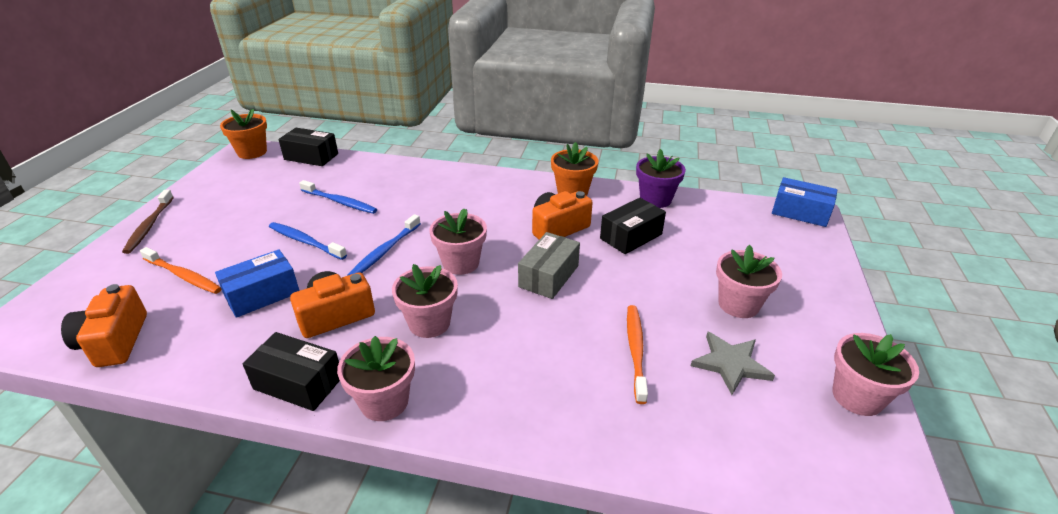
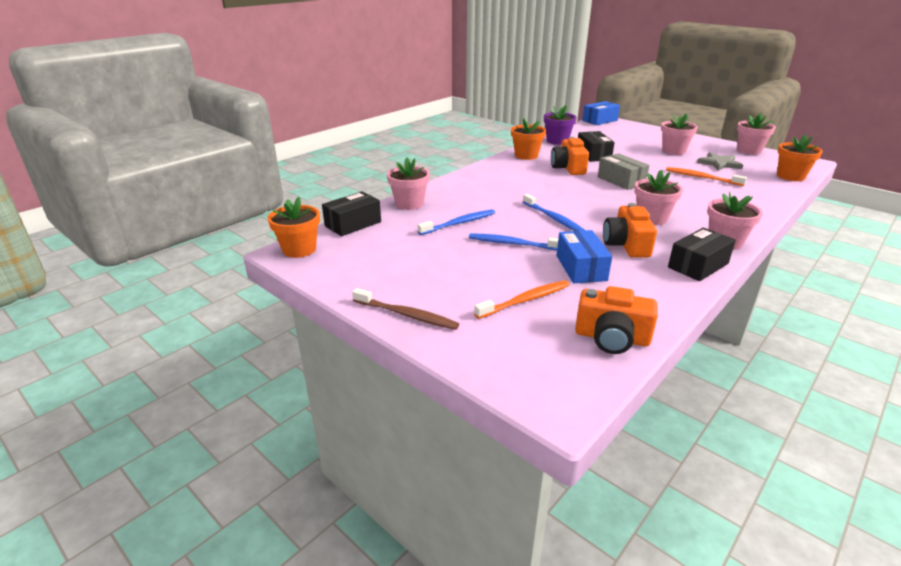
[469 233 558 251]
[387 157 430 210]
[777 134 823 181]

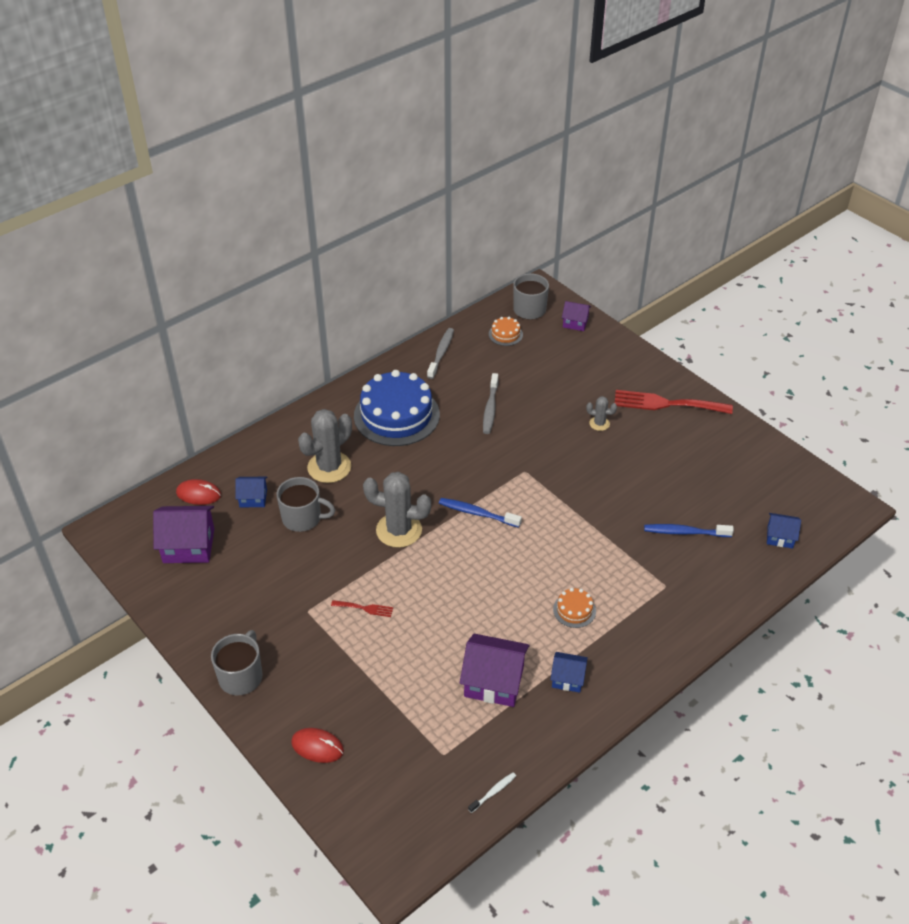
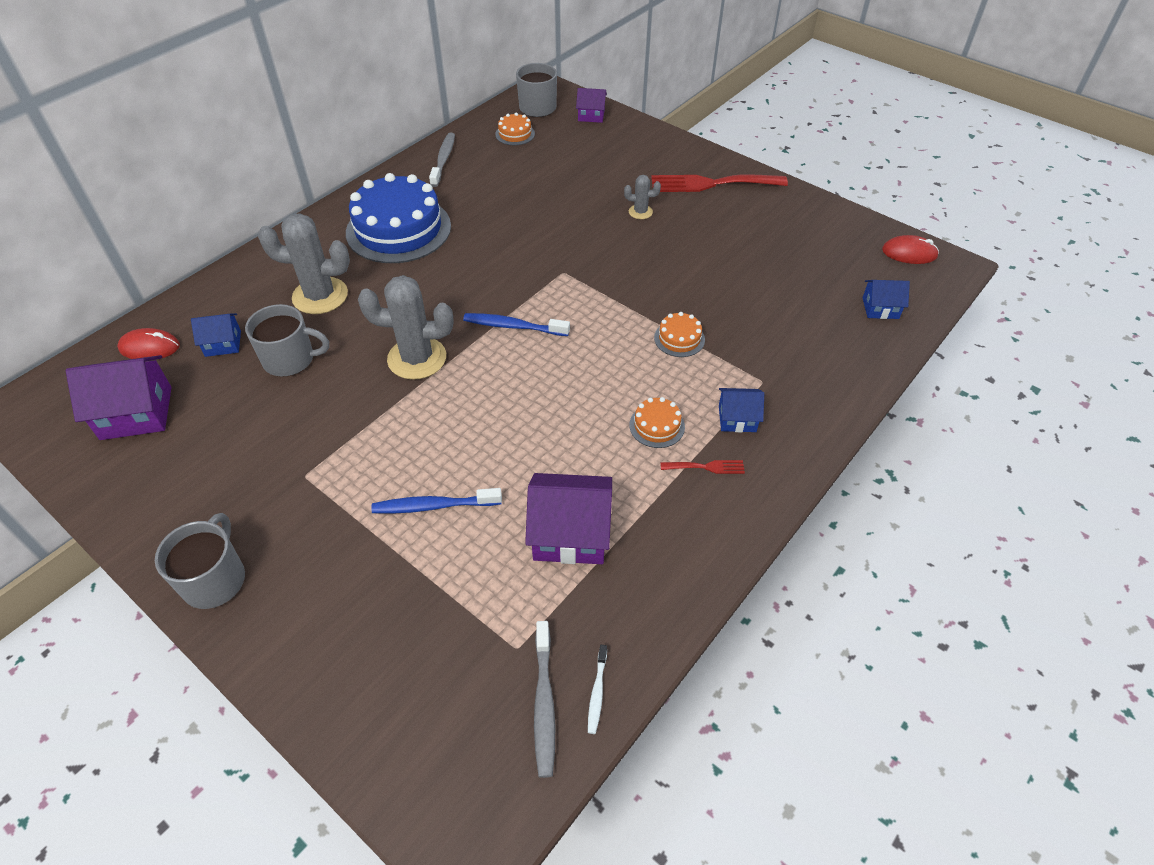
[882 235 939 264]
[258 213 350 314]
[660 460 745 474]
[588 645 607 734]
[534 621 555 778]
[719 388 764 432]
[371 488 502 514]
[654 312 705 357]

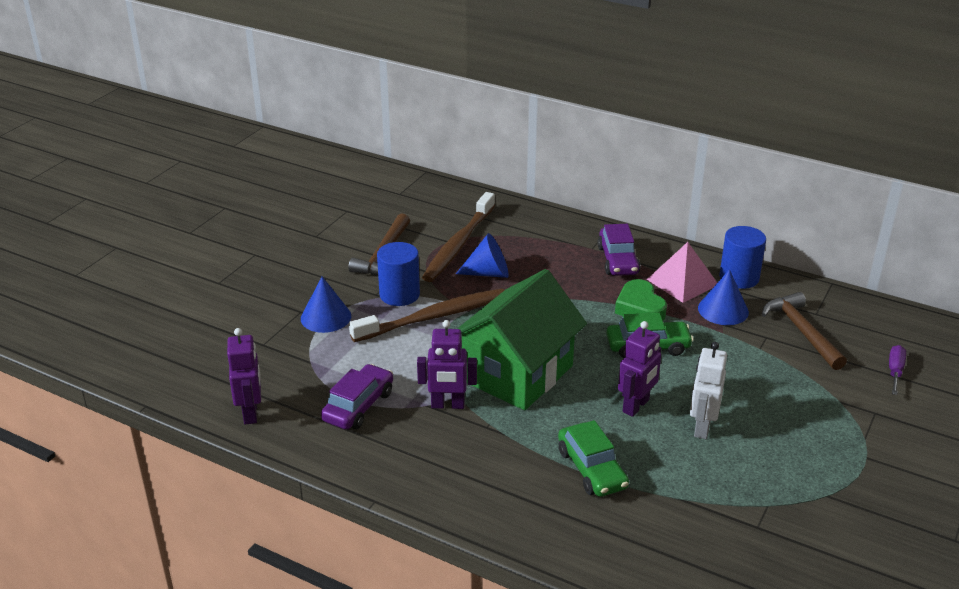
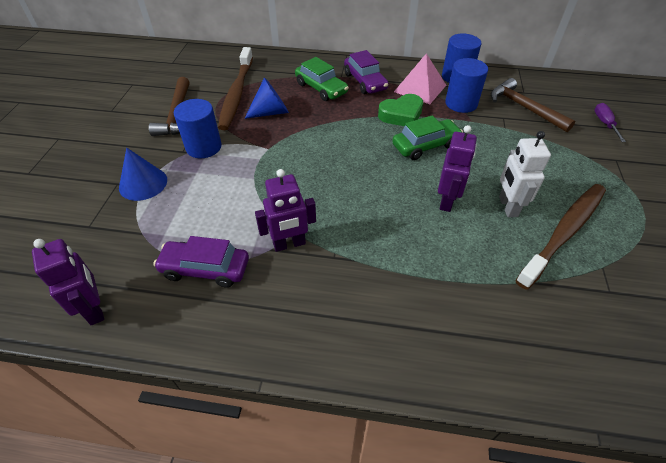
[153 236 249 288]
[515 184 606 290]
[457 269 587 410] (first image)
[295 57 349 101]
[378 94 423 126]
[445 58 488 113]

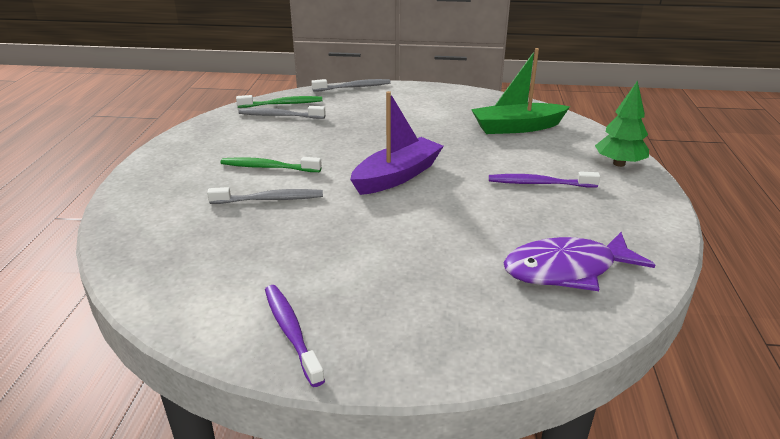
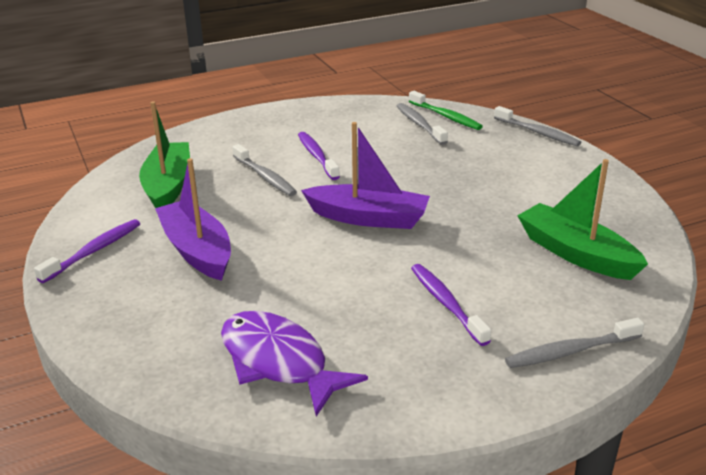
[298 132 340 180]
[505 318 644 368]
[139 101 190 208]
[155 158 231 281]

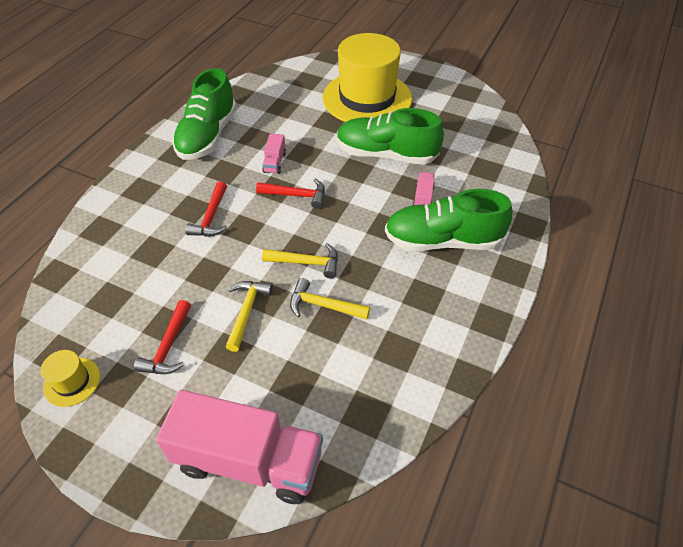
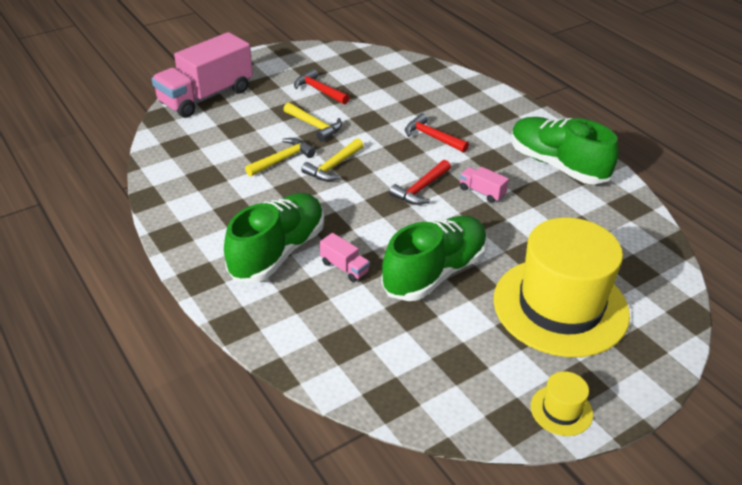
[531 371 593 436]

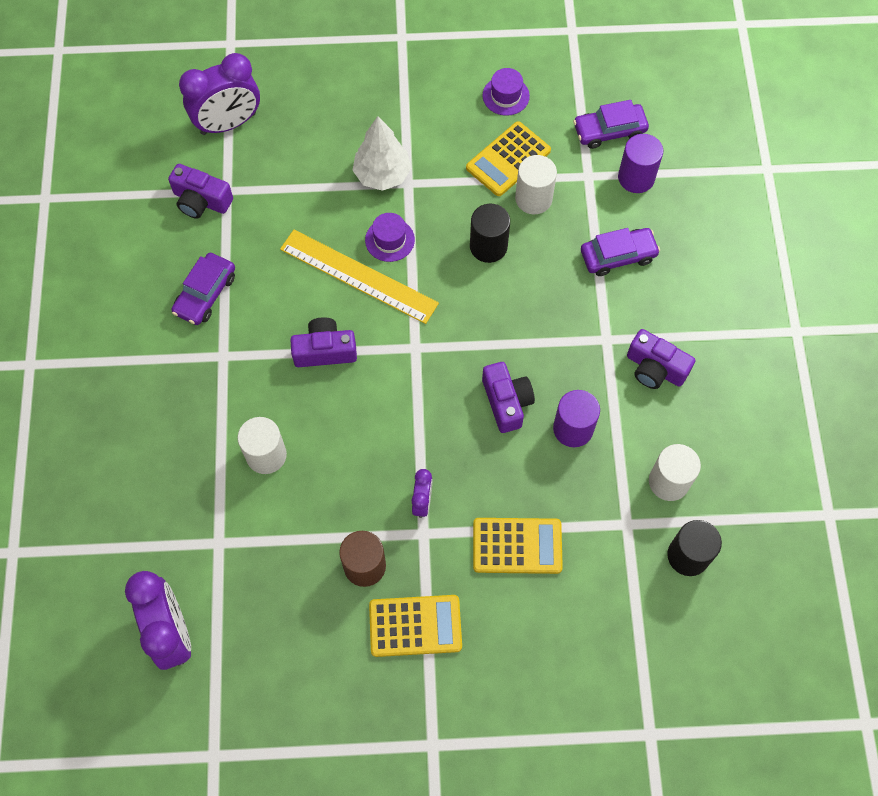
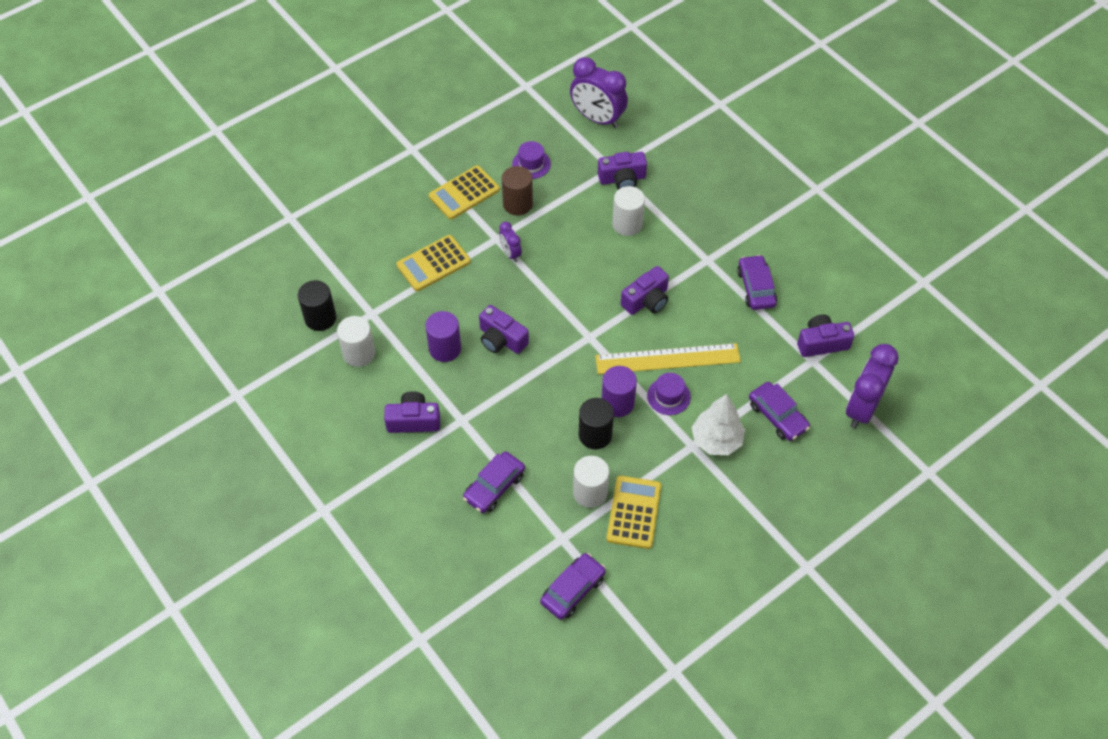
[512 141 551 179]
[601 366 637 417]
[598 152 647 190]
[749 382 810 441]

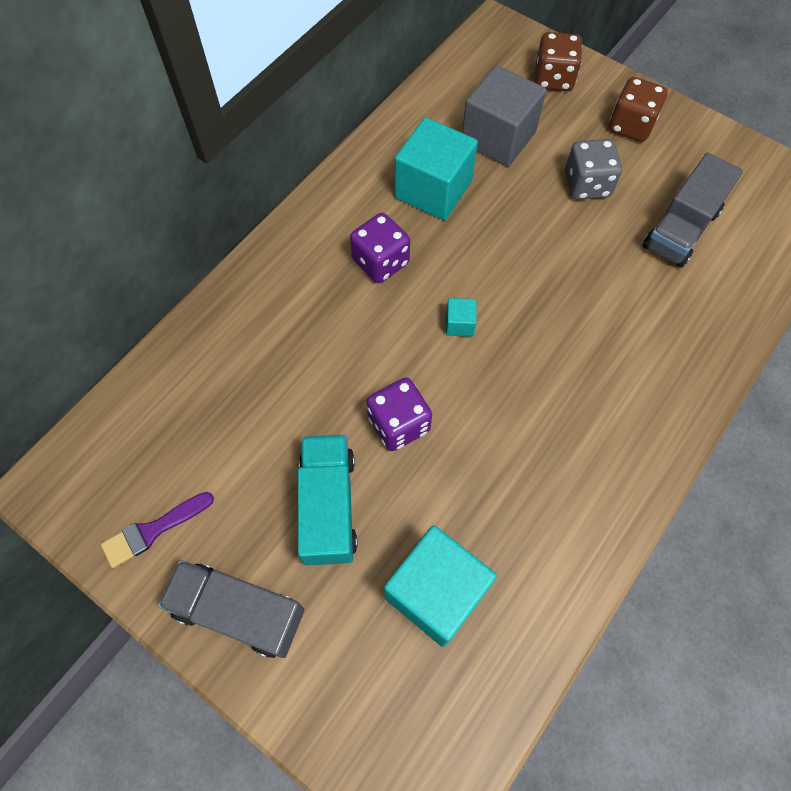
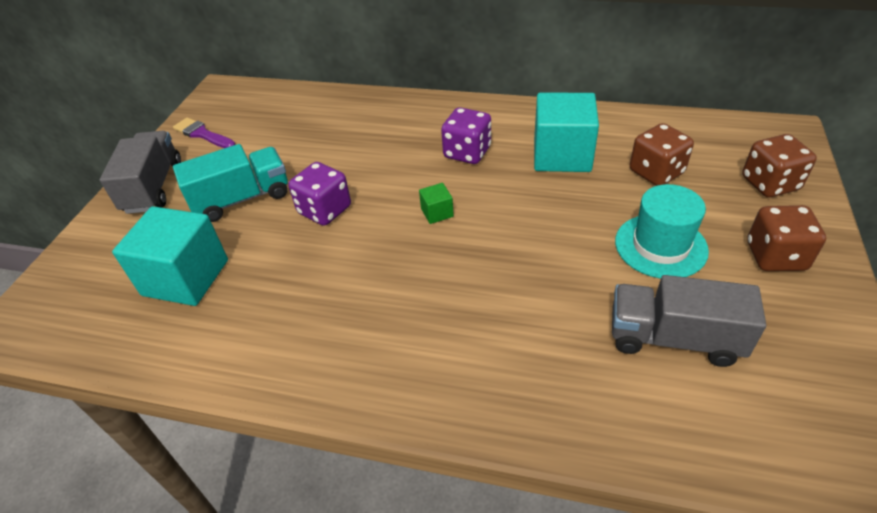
[419 183 454 224]
[630 123 694 186]
[615 184 709 279]

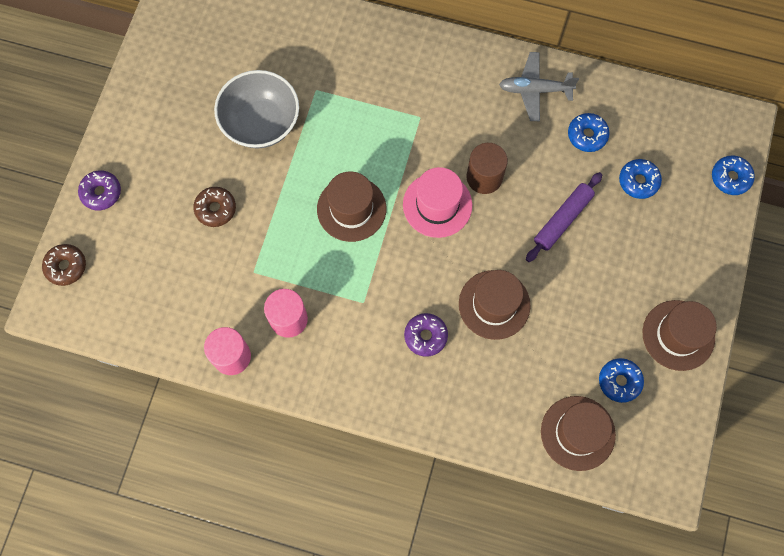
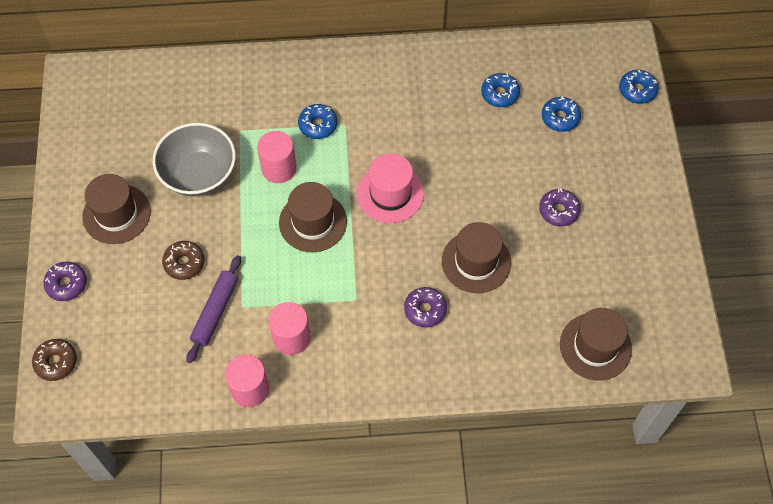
[467 143 508 194] (first image)
[499 52 579 121] (first image)
[186 255 241 363]
[298 104 337 139]
[82 174 151 244]
[257 131 296 183]
[539 189 581 227]

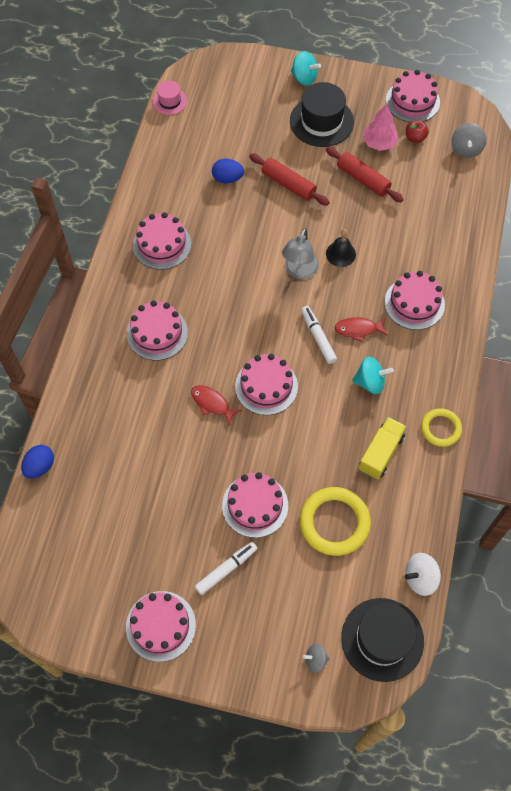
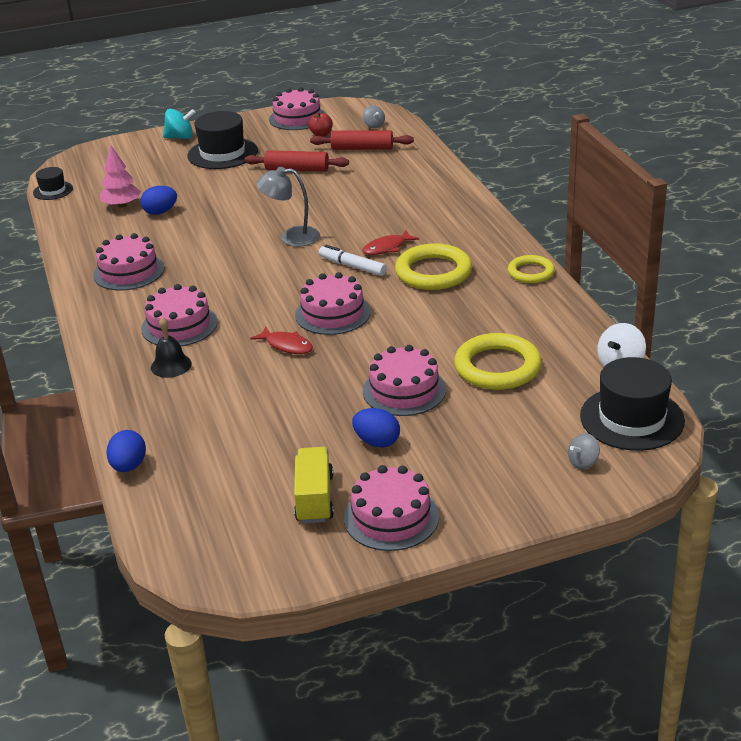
[33 167 73 200]
[250 326 313 354]
[195 542 258 595] (first image)
[310 130 414 150]
[256 167 320 246]
[151 317 192 378]
[395 243 472 290]
[294 447 334 523]
[100 145 141 208]
[384 271 445 330] (first image)
[363 105 385 128]
[352 408 400 448]

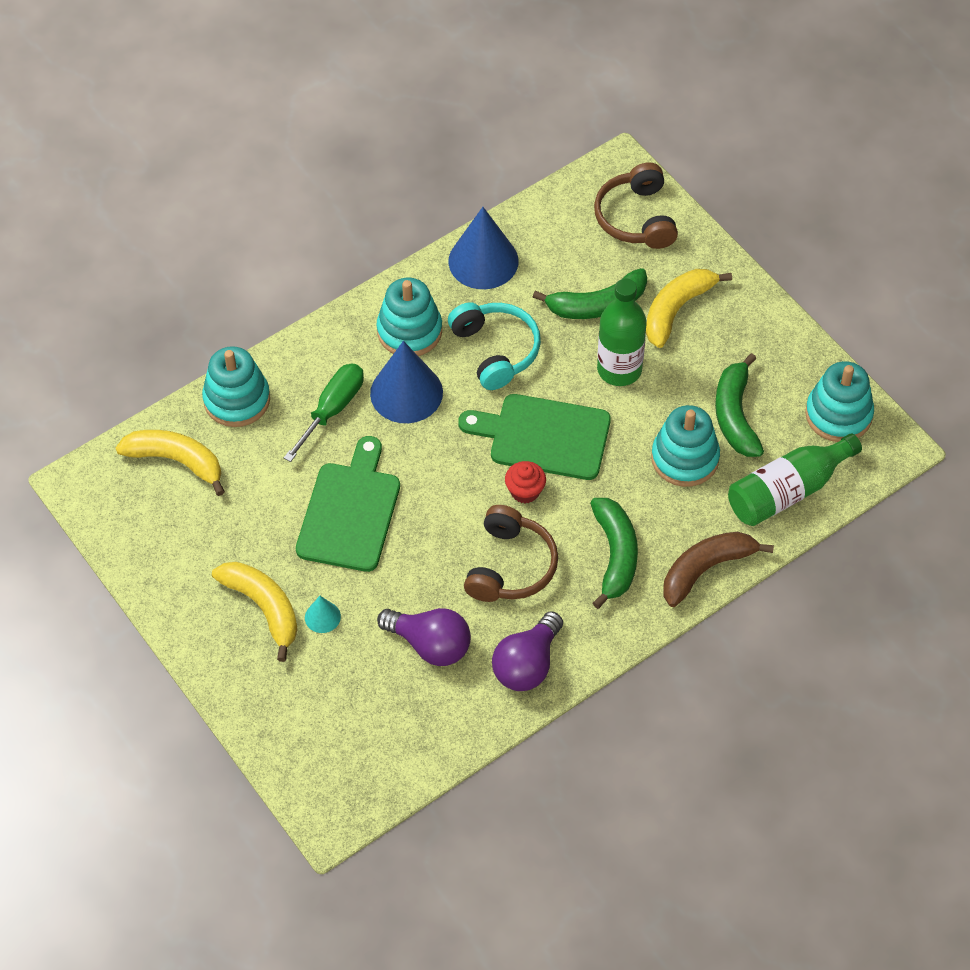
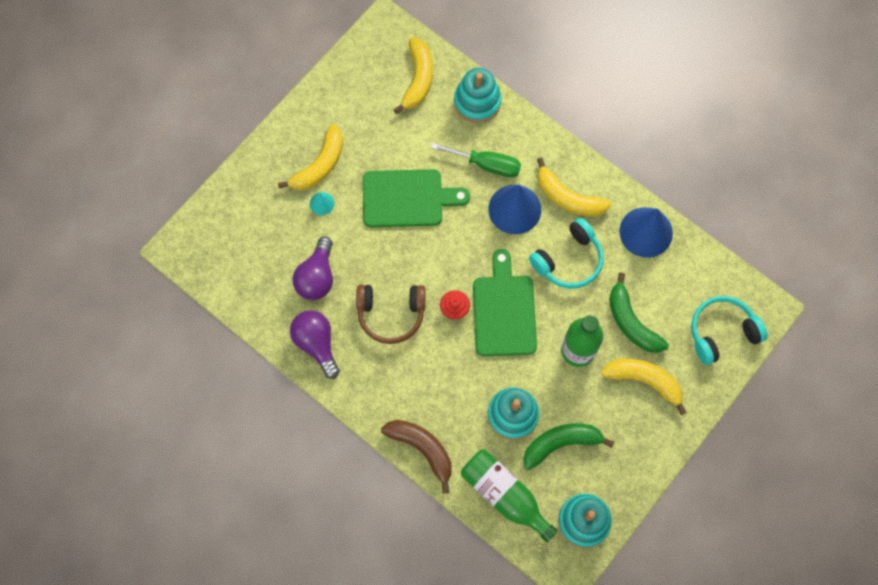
[537 157 611 216]
[290 310 340 379]
[590 498 638 609] (first image)
[691 296 768 365]

